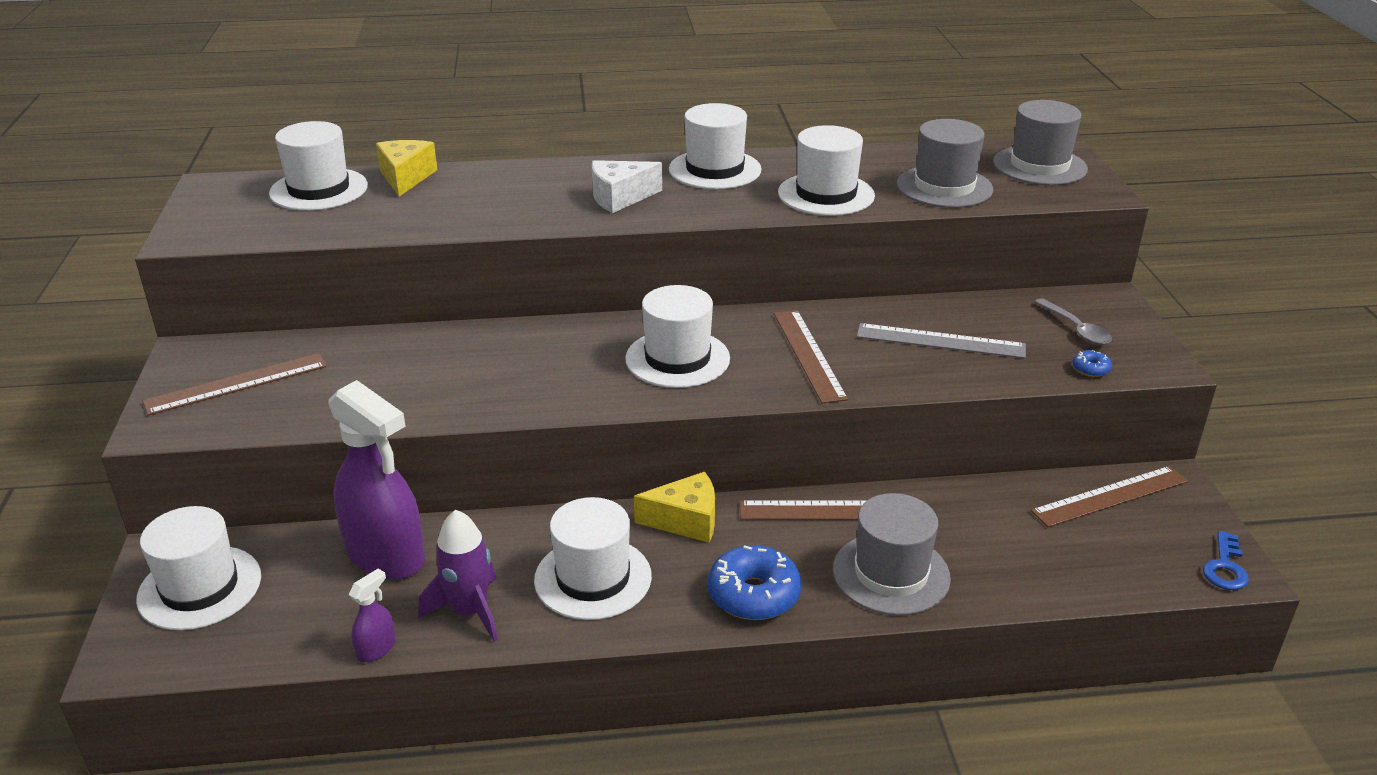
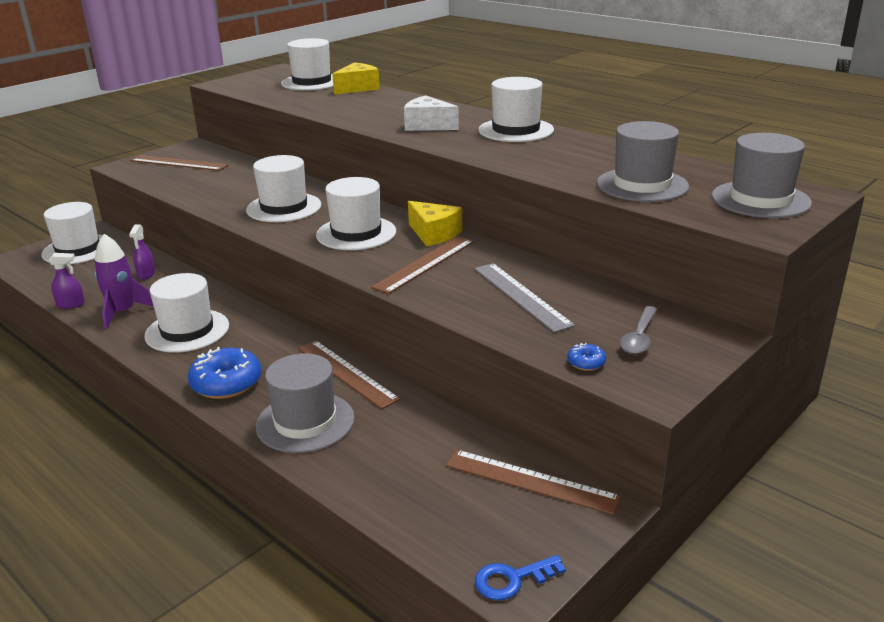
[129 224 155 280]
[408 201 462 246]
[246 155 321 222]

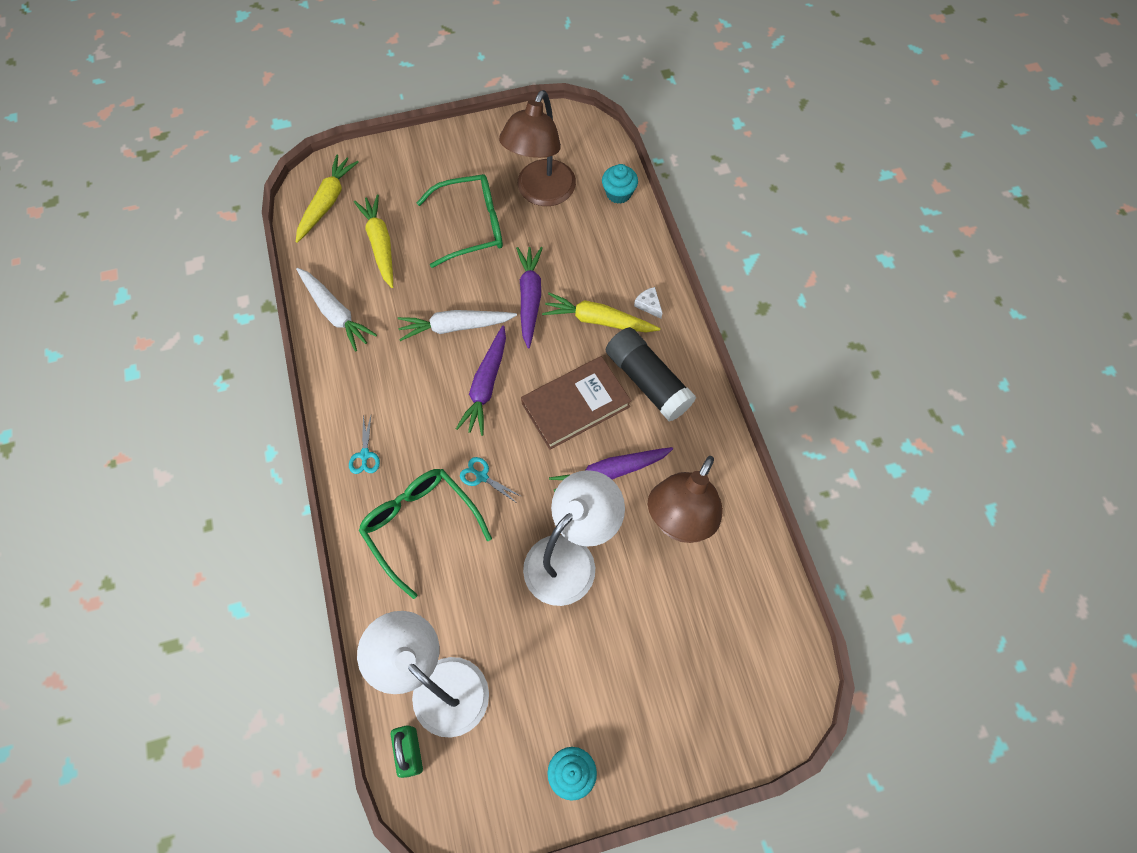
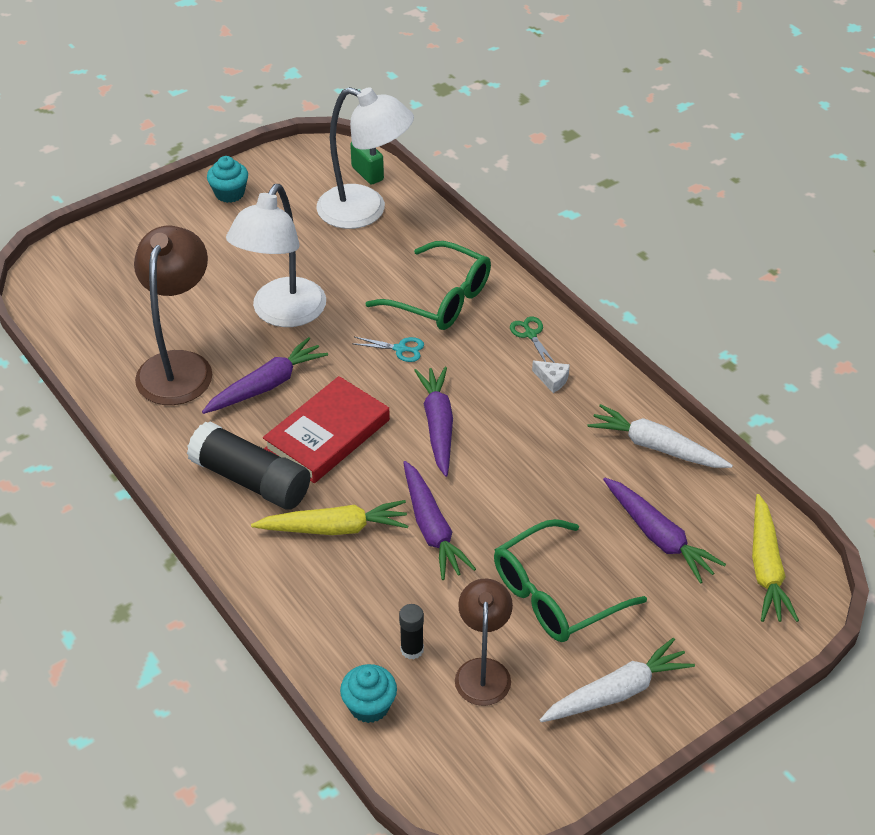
[510 317 555 363]
[603 478 726 584]
[540 638 695 722]
[455 579 513 706]
[263 376 390 483]
[532 361 570 393]
[399 604 424 660]

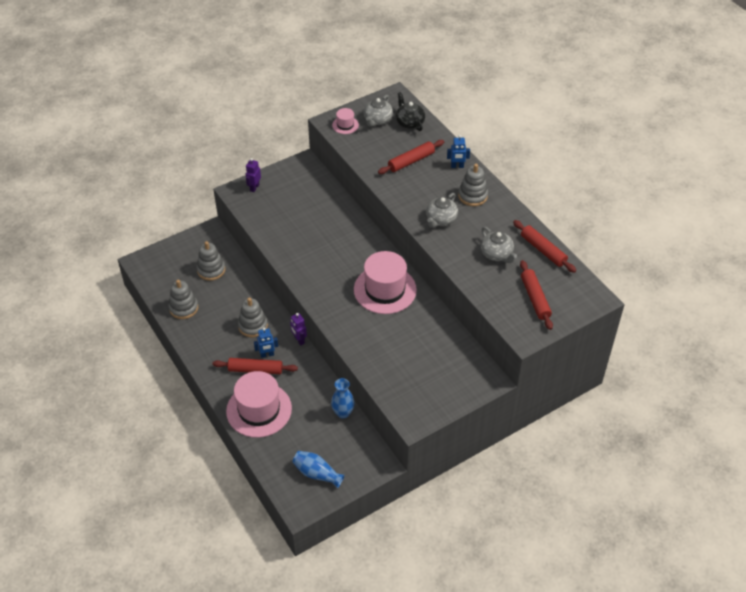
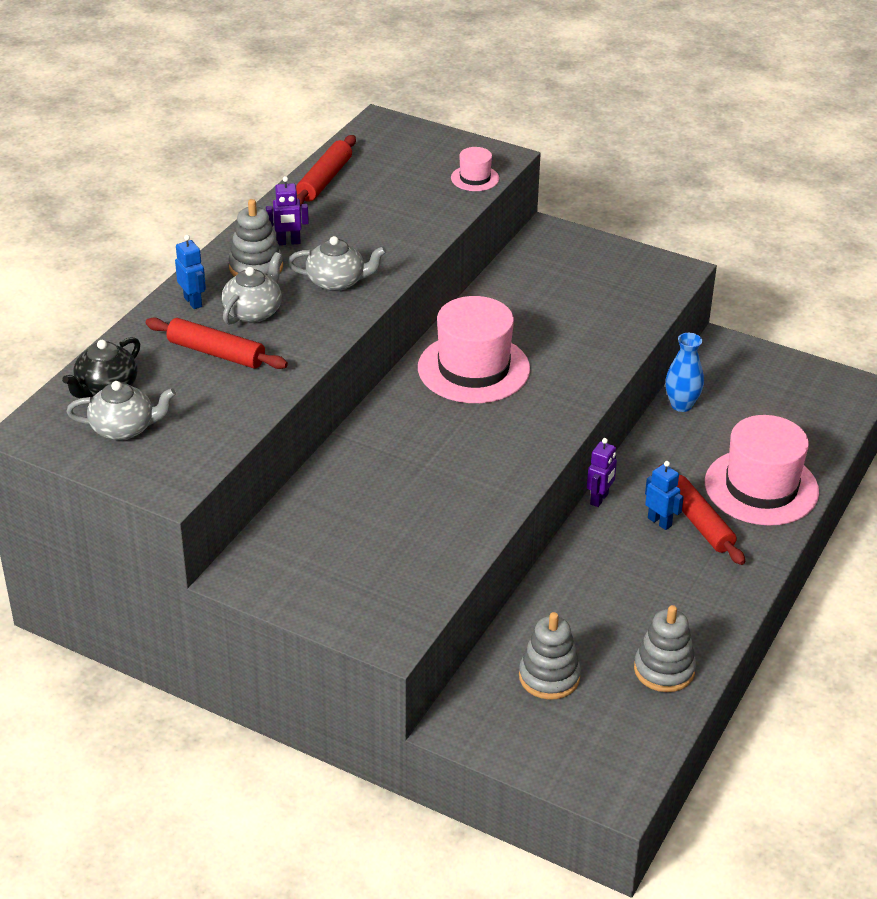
[238 298 268 337] (first image)
[266 176 309 245]
[292 451 345 488] (first image)
[451 147 499 191]
[222 252 282 325]
[520 260 553 330] (first image)

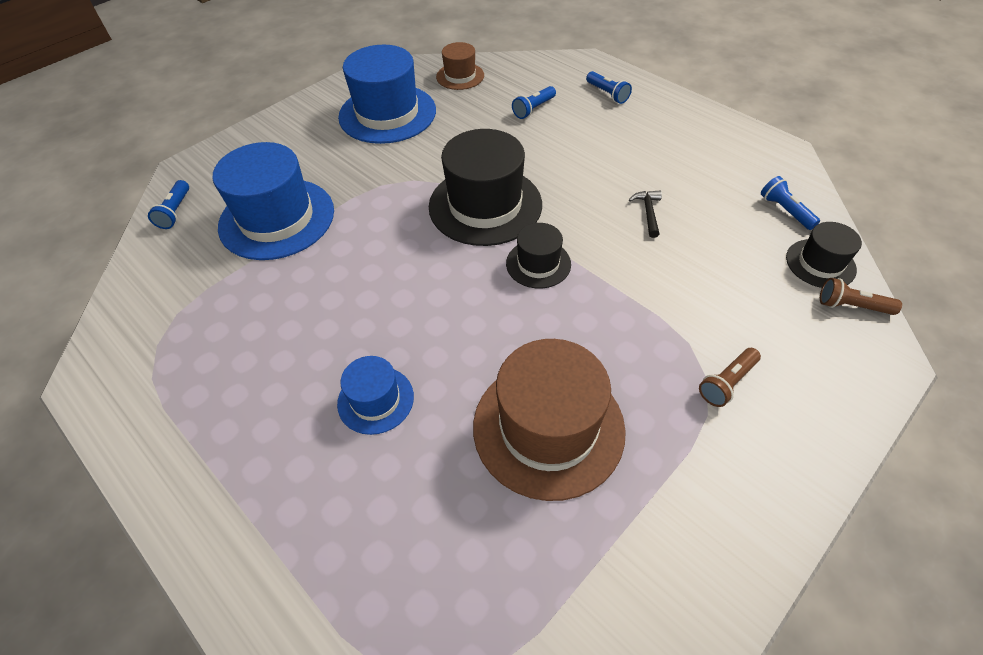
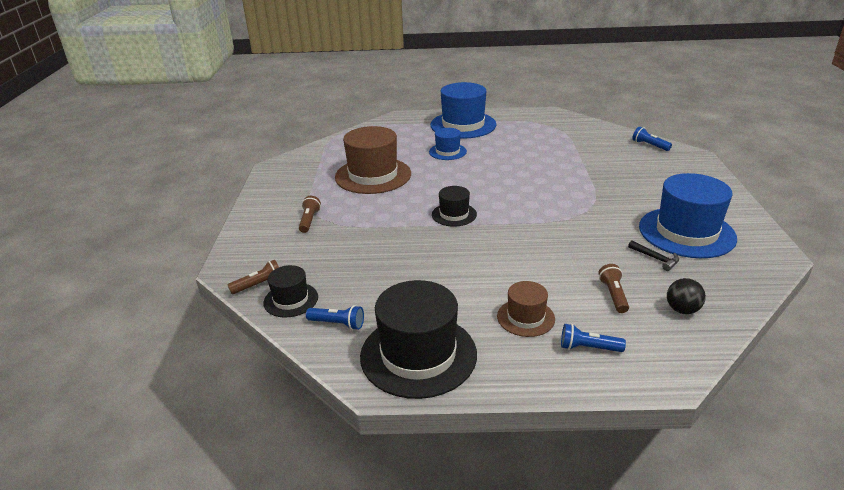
[430 82 496 139]
[360 280 477 399]
[497 281 555 337]
[598 264 629 313]
[628 241 679 271]
[667 278 706 314]

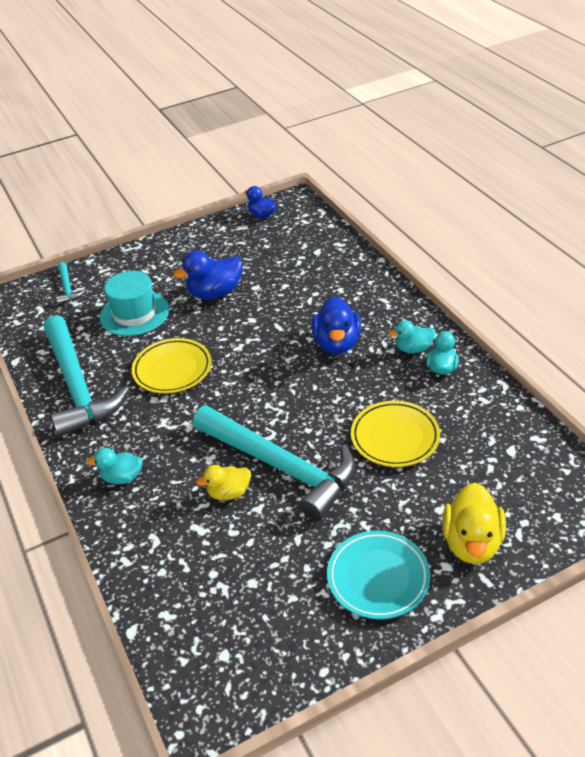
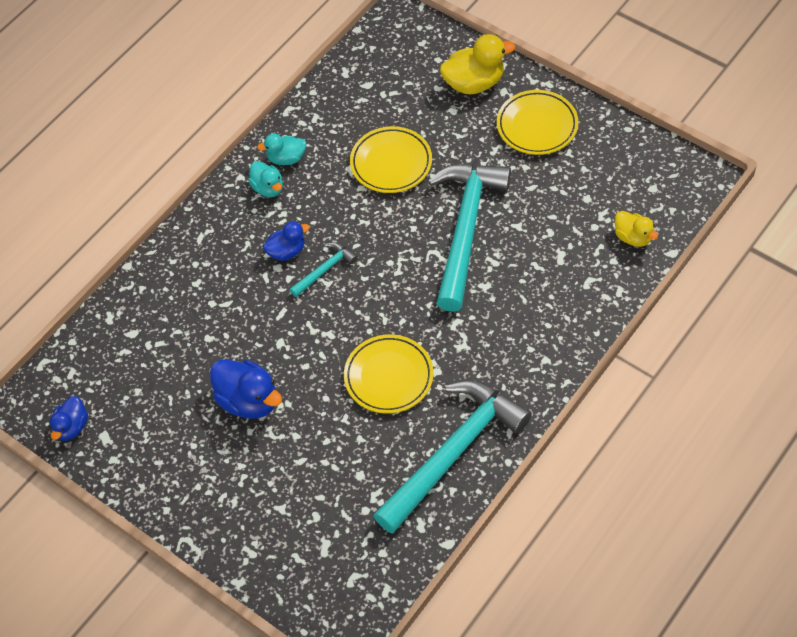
[290 243 357 297]
[87 448 143 484] (first image)
[100 271 169 336] (first image)
[615 211 658 247]
[263 221 310 261]
[497 90 578 155]

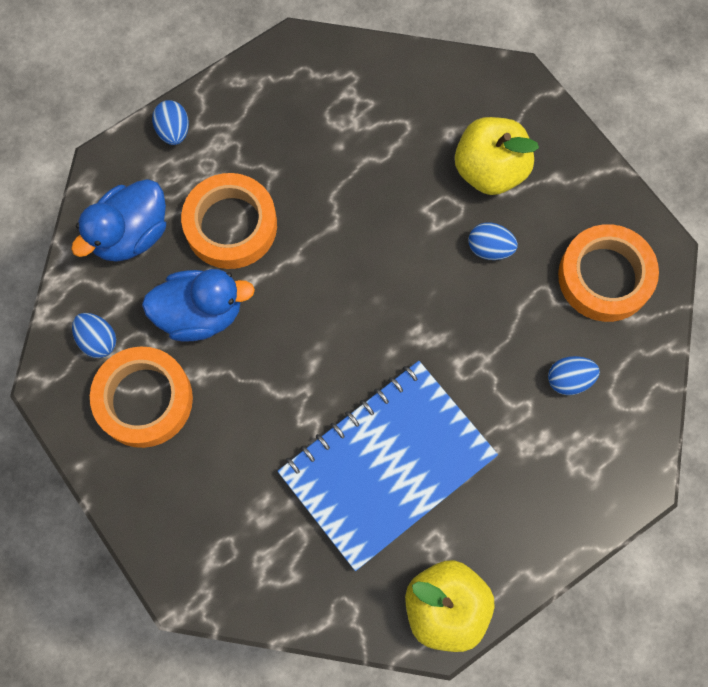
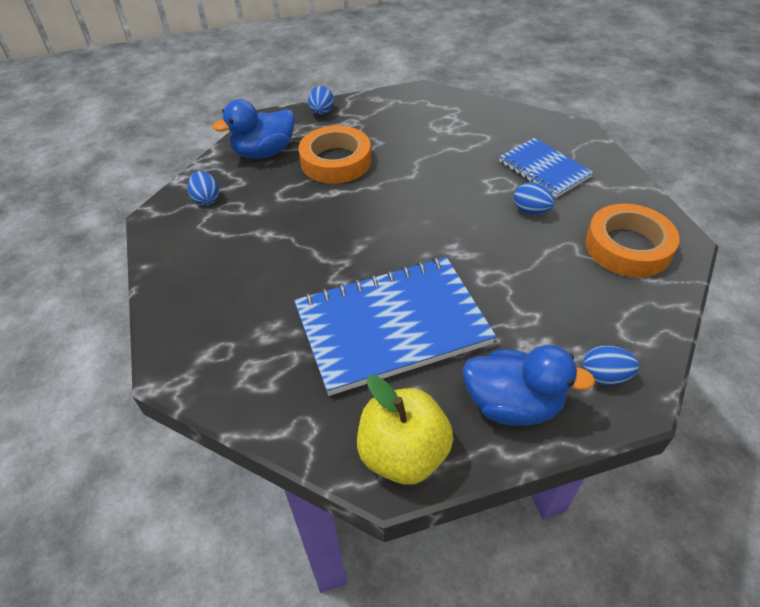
[90 346 193 448] (first image)
[463 345 595 426]
[499 138 593 198]
[583 345 639 385]

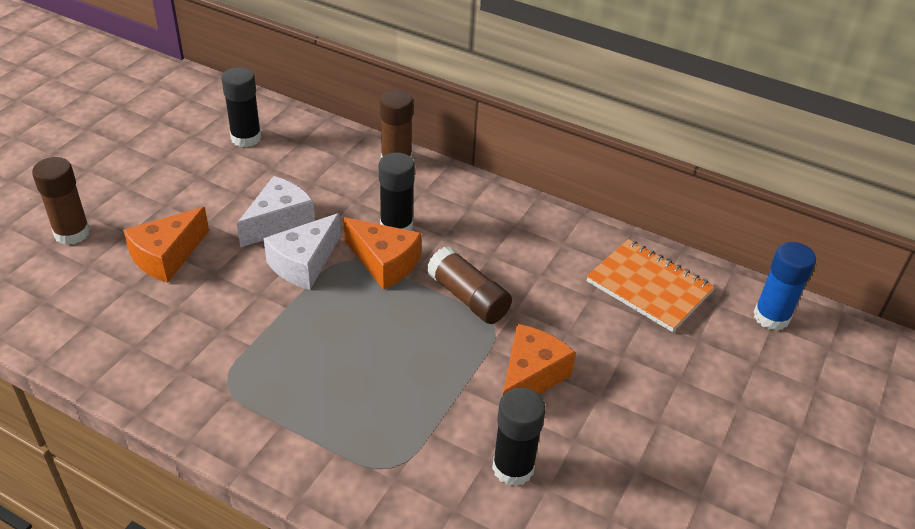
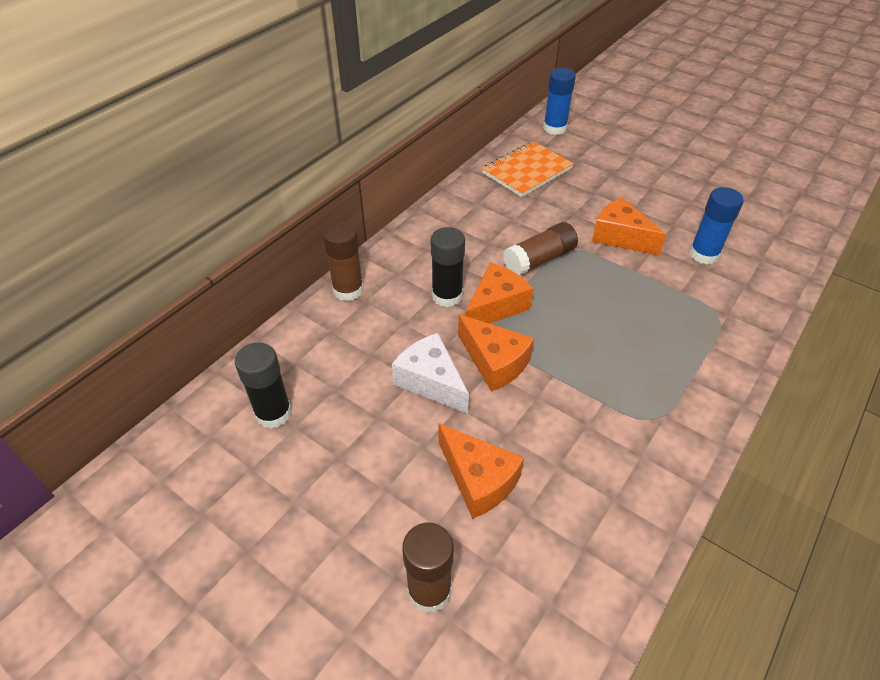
[458 314 534 392]
[689 187 744 264]

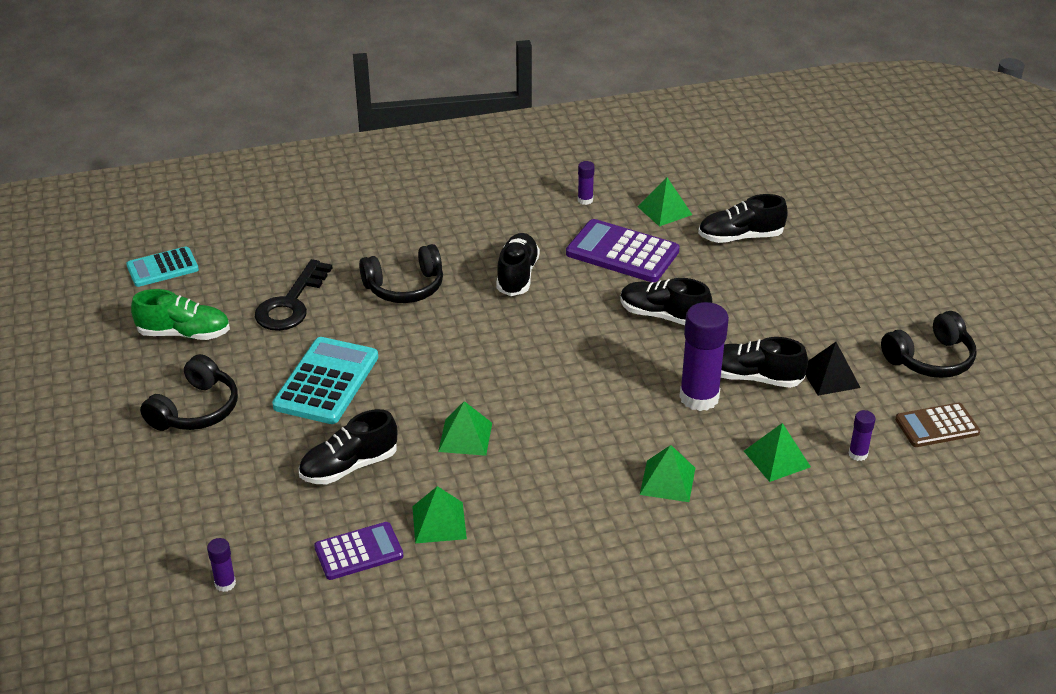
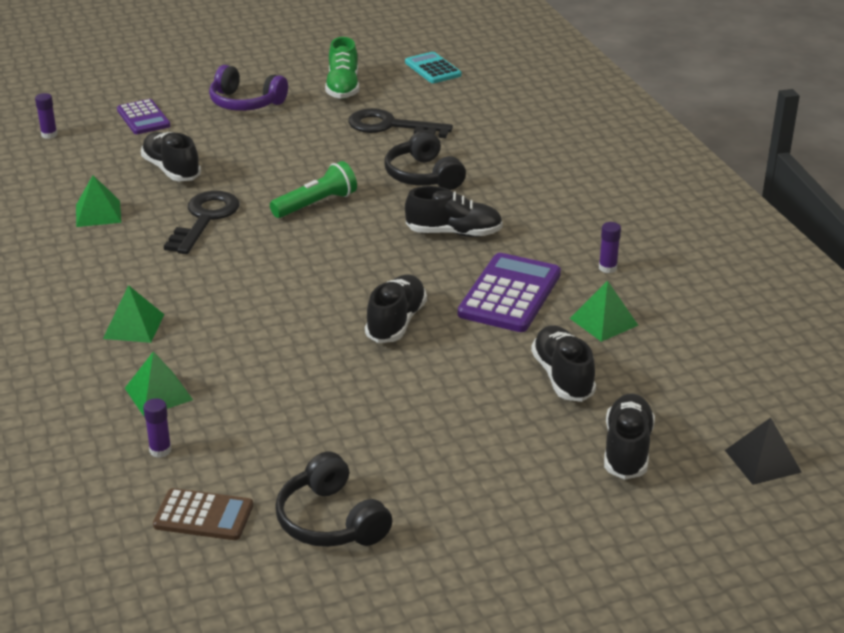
[209 65 288 111]
[272 337 378 424] (first image)
[117 99 171 134]
[164 191 240 254]
[679 302 729 411] (first image)
[604 393 655 480]
[725 418 802 485]
[153 488 253 540]
[270 161 357 218]

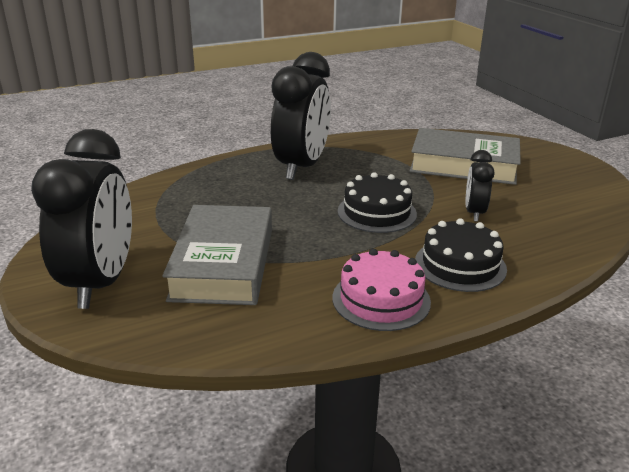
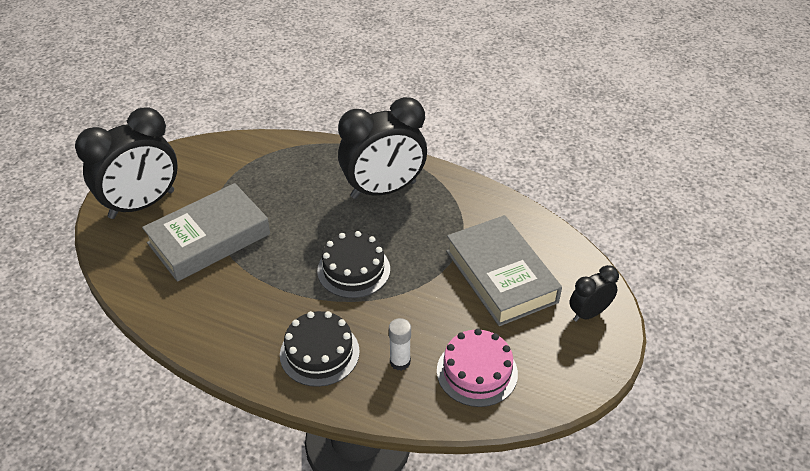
[437 329 518 407]
[569 265 619 322]
[389 318 411 371]

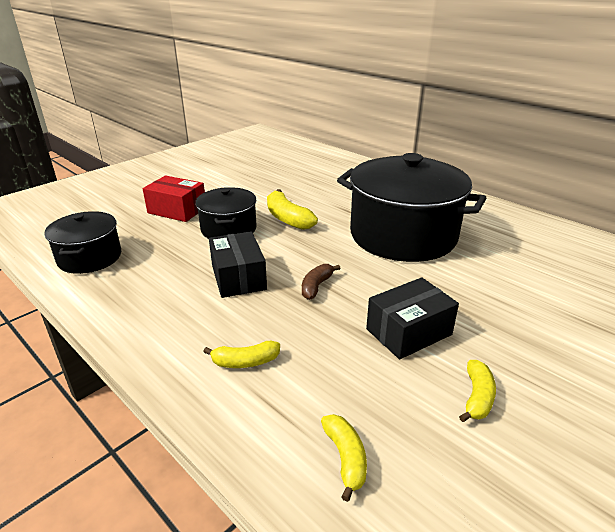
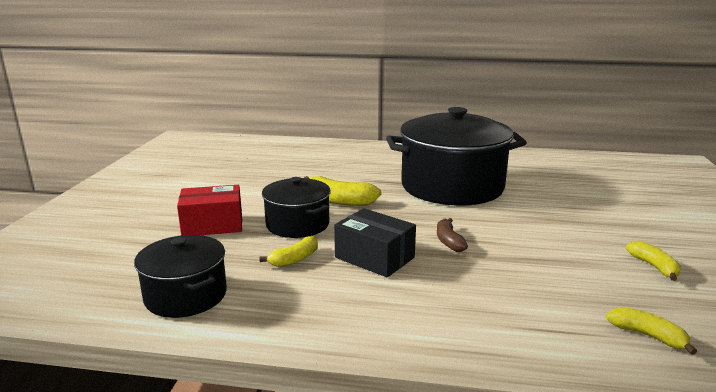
[259 236 318 267]
[366 277 459 359] (first image)

